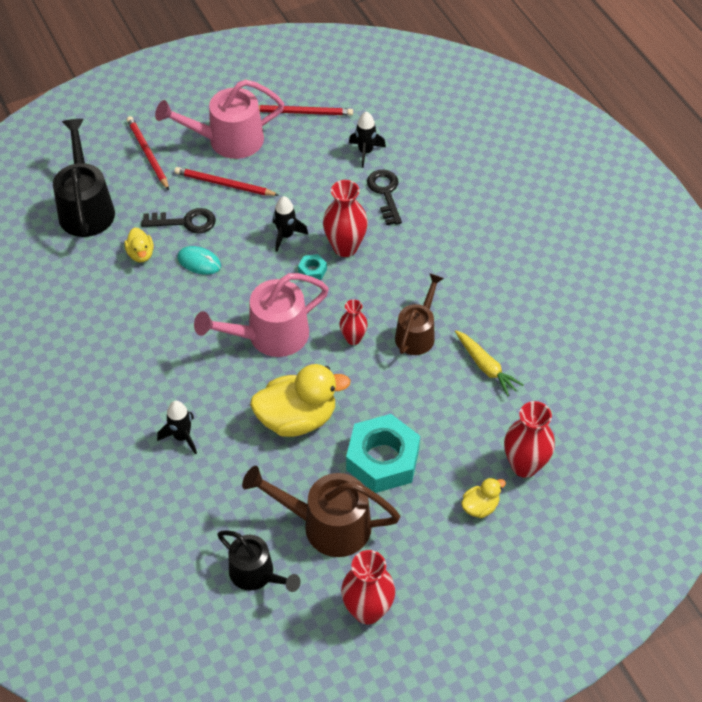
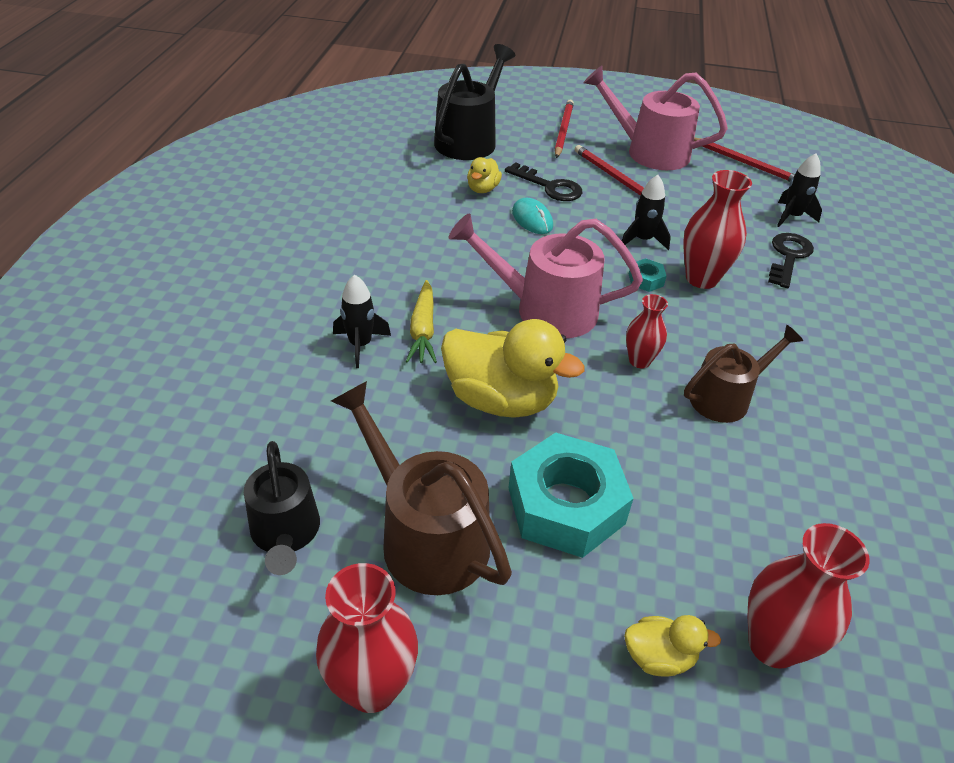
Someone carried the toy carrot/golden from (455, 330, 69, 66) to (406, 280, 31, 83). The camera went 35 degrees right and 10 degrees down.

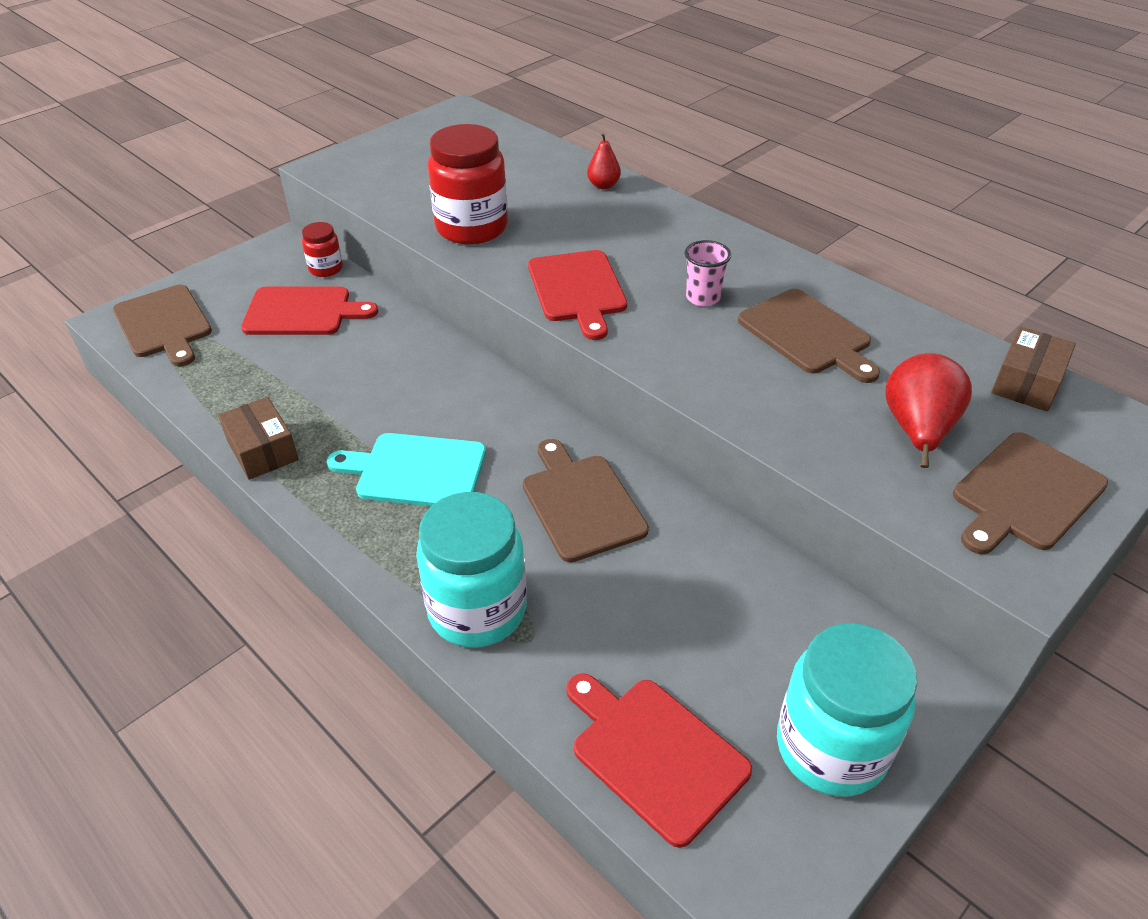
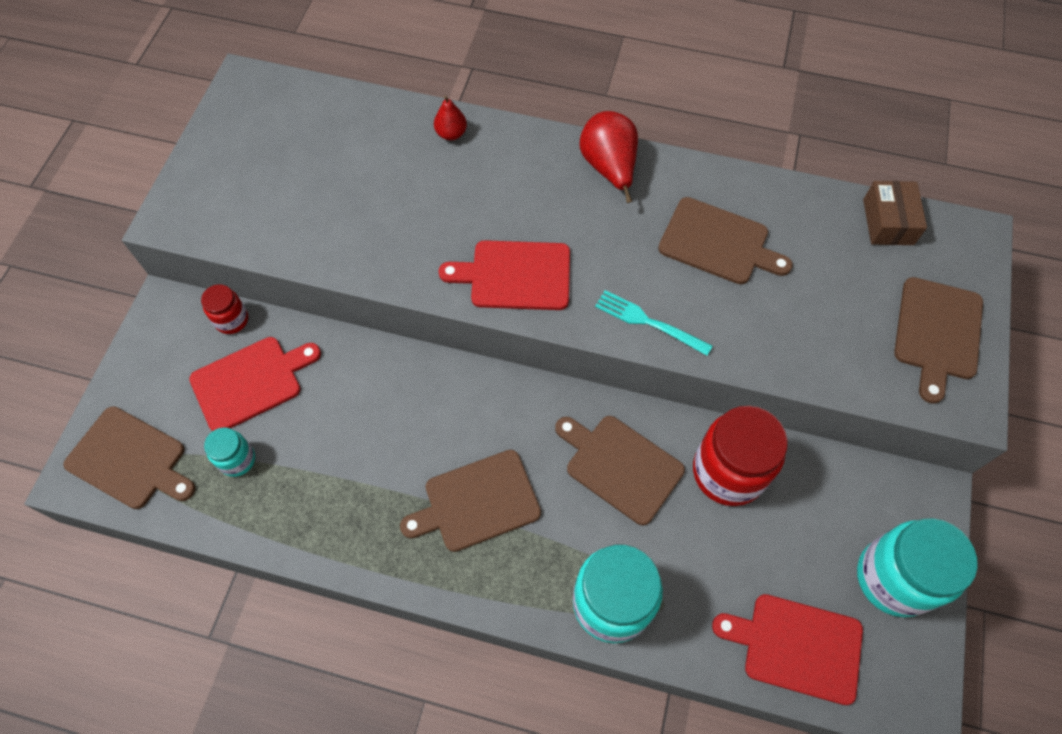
Someone carried the jar/crimson from (428, 124, 80, 121) to (693, 406, 95, 100). Someone took away the tumbler/pink at (685, 240, 46, 66). Someone rotated the cutting board/crimson at (528, 250, 99, 90) by 135 degrees clockwise. Someone carried the toy pear/crimson from (885, 353, 87, 115) to (580, 111, 58, 92). Someone took away the package/dark brown at (218, 397, 81, 83). Someone repainted the cutting board/aqua at (327, 433, 159, 73), which became the cutting board/dark brown at (400, 450, 141, 102). Someone put down the fork/aqua at (595, 290, 118, 66). Someone put down the jar/aqua at (204, 428, 51, 49). The camera went 30 degrees left and 20 degrees up.

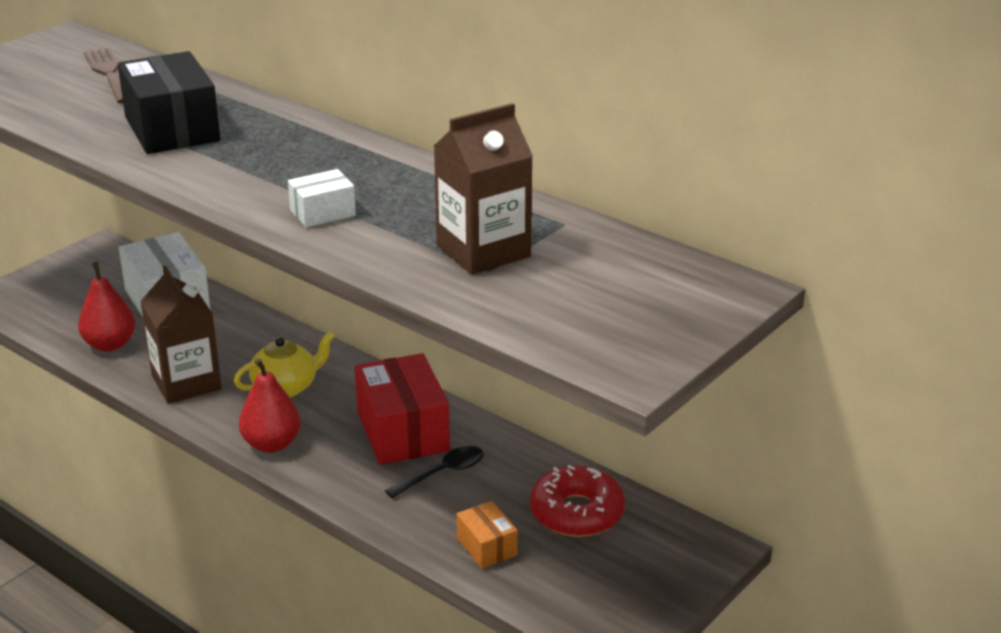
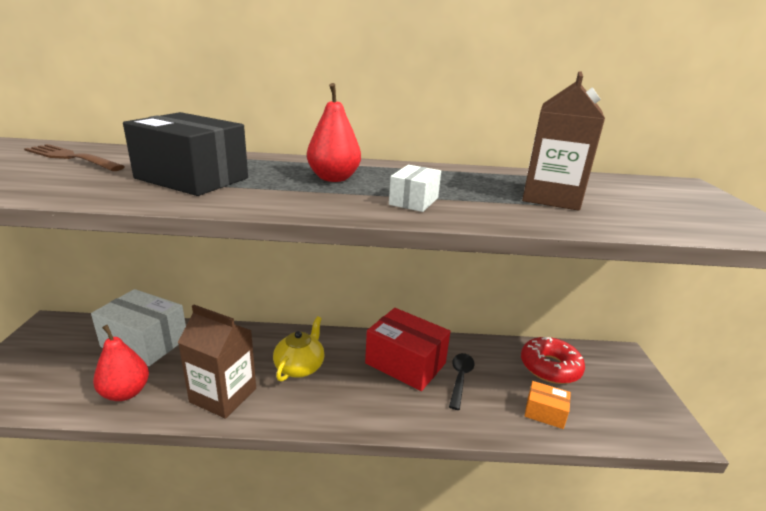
Someone carried the toy pear/crimson from (239, 358, 62, 95) to (307, 83, 54, 99). The camera went 40 degrees left and 5 degrees down.

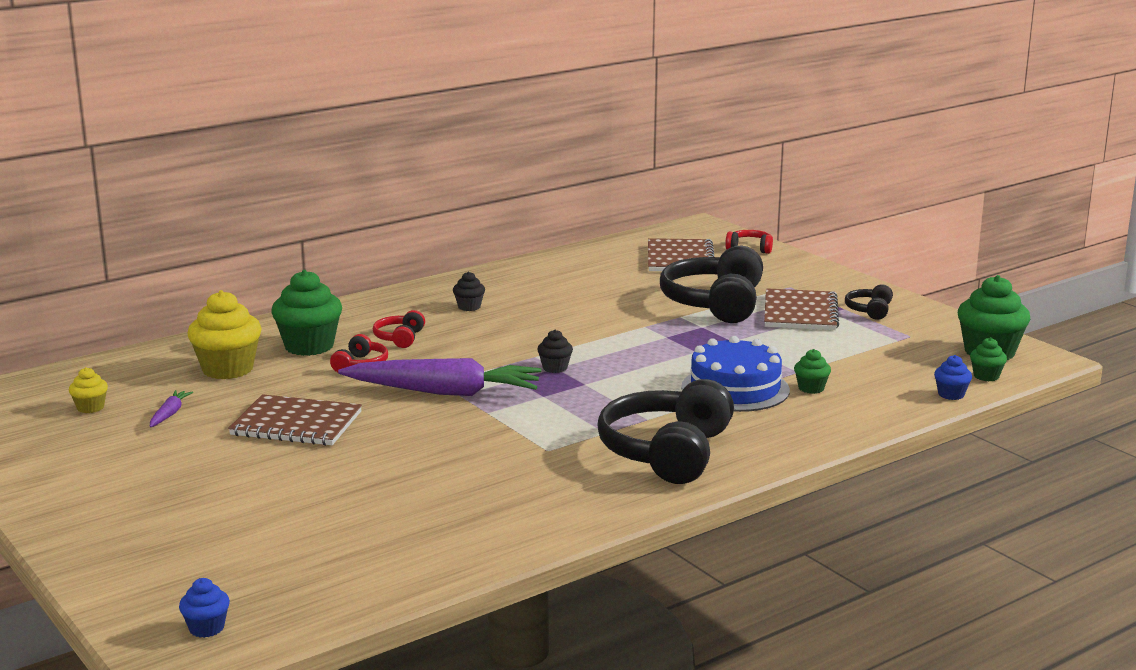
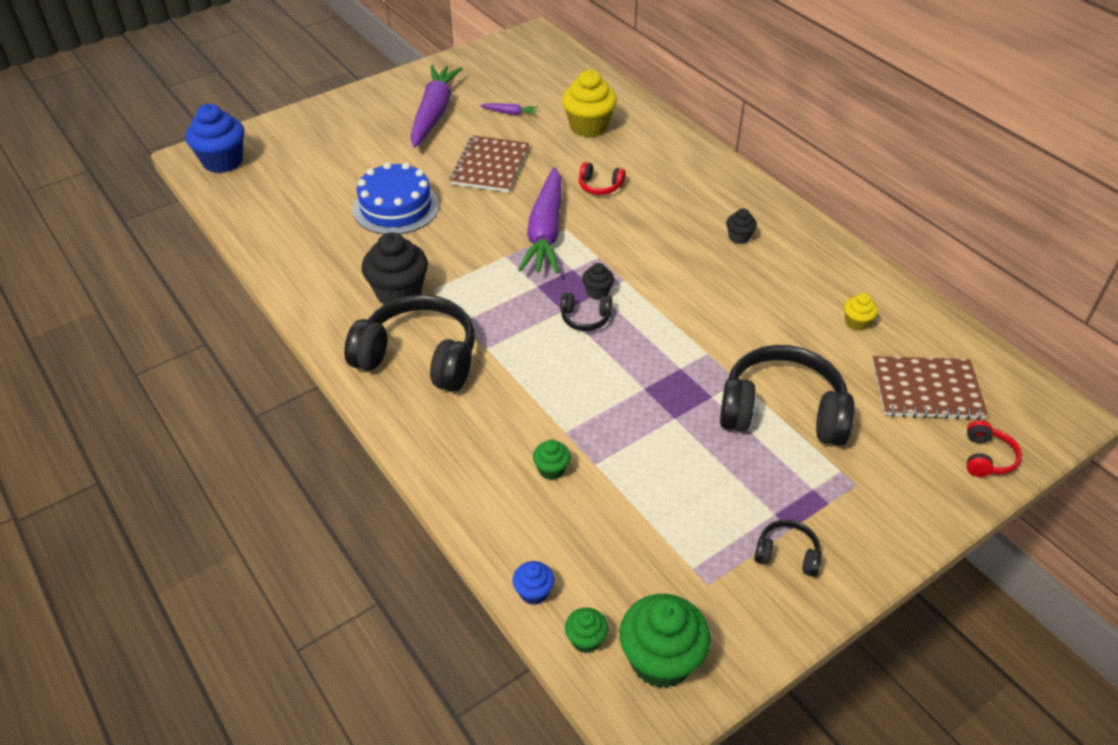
Someone took away the cupcake/green at (271, 270, 71, 86). Someone took away the exercise book/dark brown at (764, 288, 75, 42). Someone took away the headphones/crimson at (373, 310, 52, 38). Someone carried the cake/blue from (681, 336, 109, 76) to (353, 162, 86, 72). Someone carried the cupcake/golden from (69, 367, 39, 46) to (844, 293, 34, 38). Someone scaled the cupcake/blue at (179, 578, 51, 60) by 2.02. Someone put down the toy carrot/purple at (410, 65, 53, 83). Someone put down the cupcake/ebony at (362, 232, 66, 73). Someone put down the headphones/ebony at (561, 293, 51, 38). The camera went 90 degrees right and 25 degrees up.

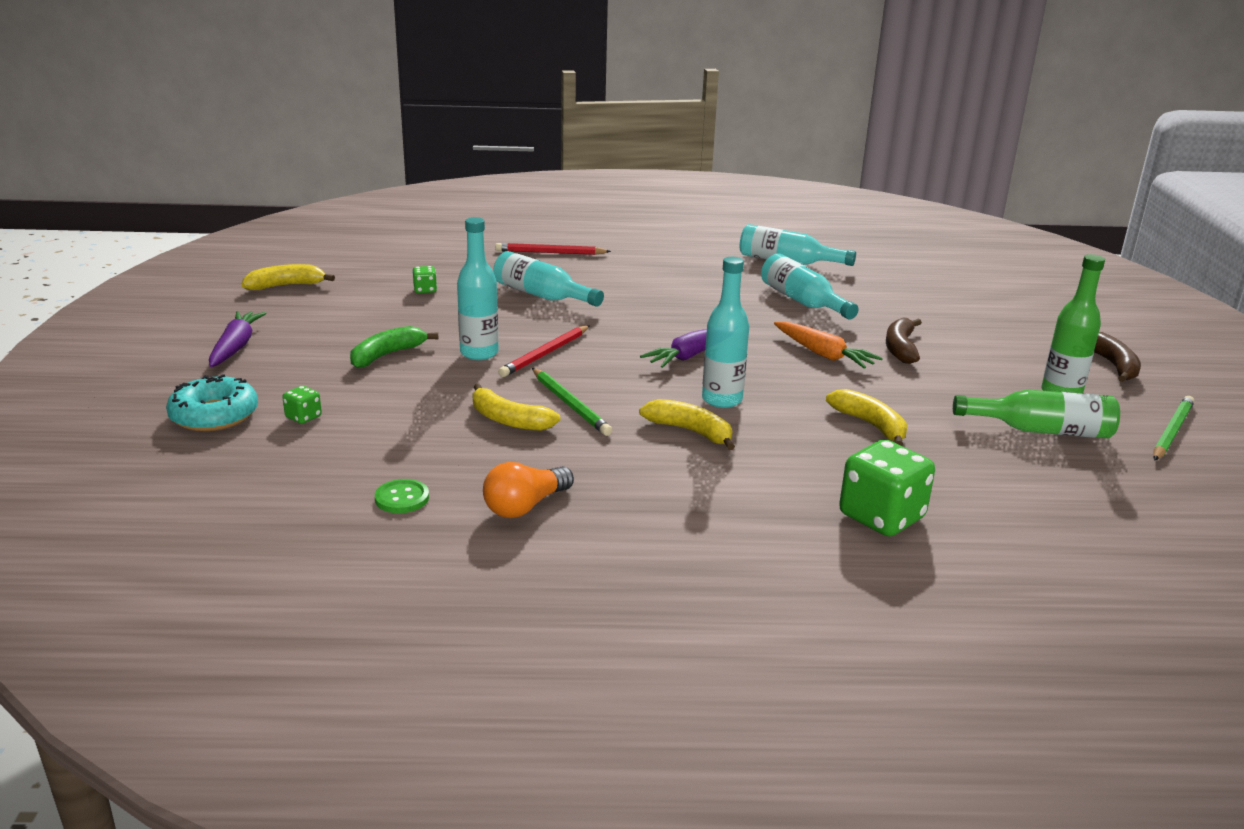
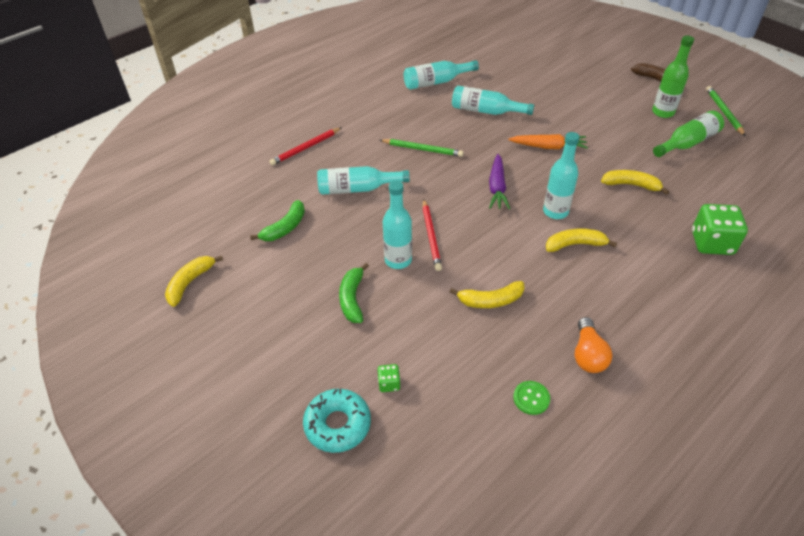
Someone swapped the die/green at (412, 266, 25, 27) for the toy banana/green at (250, 200, 55, 41). Someone took away the toy carrot/purple at (209, 311, 57, 56). Someone took away the toy banana/dark brown at (886, 318, 36, 46). Someone carried the wooden pencil/green from (532, 368, 80, 68) to (380, 139, 84, 18). The camera went 40 degrees left and 20 degrees up.

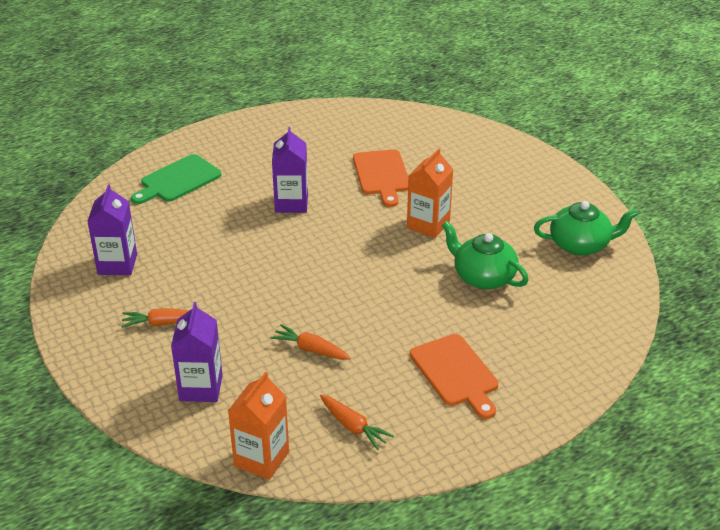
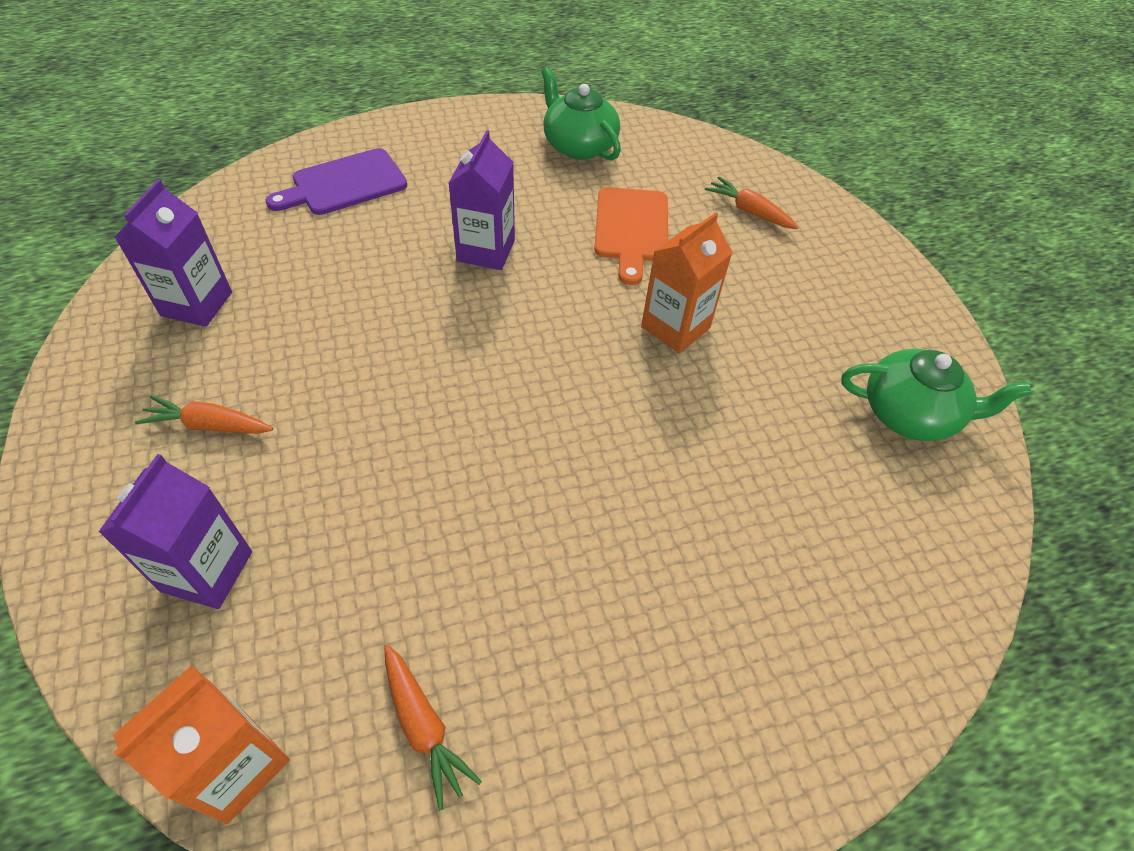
Someone repainted the cutting board/green at (131, 154, 90, 50), which became the cutting board/purple at (266, 148, 141, 67). Someone carried the tea pot/green from (442, 221, 87, 68) to (541, 67, 80, 94). Someone carried the toy carrot/orange from (270, 324, 81, 36) to (705, 177, 94, 52). Someone took away the cutting board/orange at (410, 334, 88, 85). The camera went 10 degrees right and 15 degrees up.

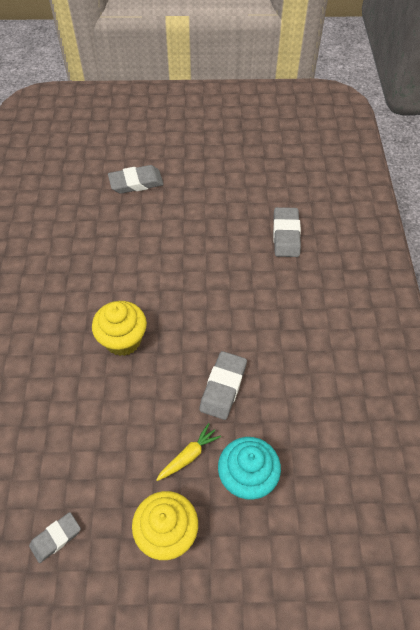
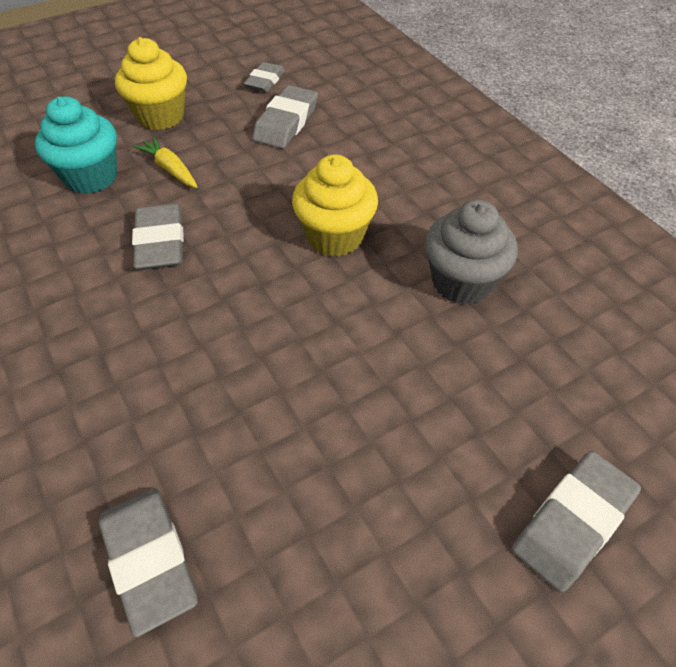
Someone rotated the toy carrot/golden at (156, 423, 65, 58) by 120 degrees clockwise. Someone put down the pencil eraser/gray at (252, 85, 66, 64). Someone put down the cupcake/gray at (425, 200, 93, 105). The camera went 150 degrees right and 5 degrees down.

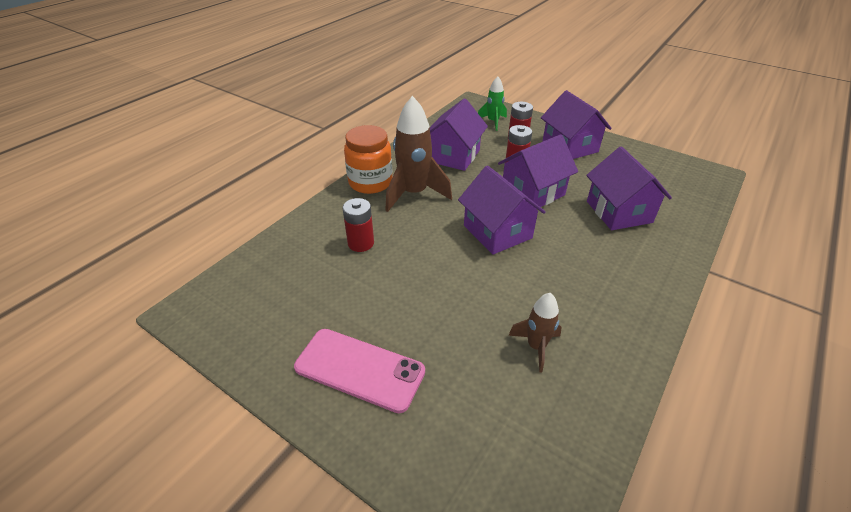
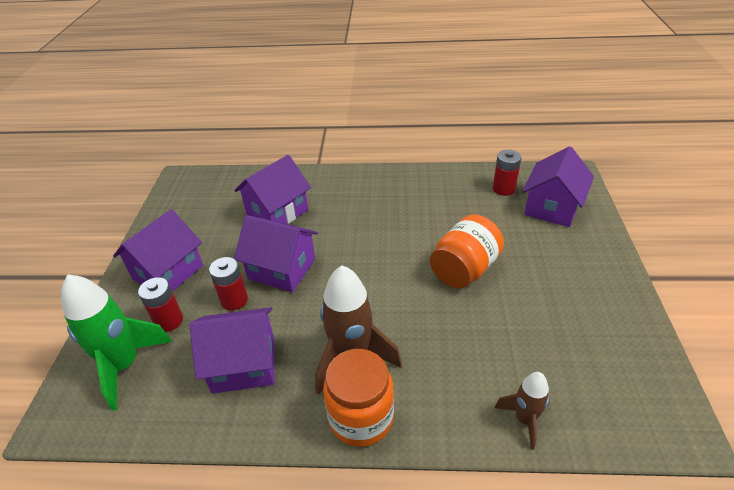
Someone scaled the spaceship/green at (478, 77, 29, 54) by 1.79. Someone carried the toy house/purple from (458, 165, 88, 90) to (522, 146, 72, 81). Someone carried the battery/crimson from (342, 198, 32, 54) to (493, 150, 28, 46). Someone carried the spaceship/dark brown from (508, 293, 54, 79) to (494, 372, 56, 78). Someone took away the mobile phone/pink at (294, 329, 131, 84). Someone put down the jar/orange at (430, 215, 74, 73). The camera went 120 degrees left and 0 degrees up.

